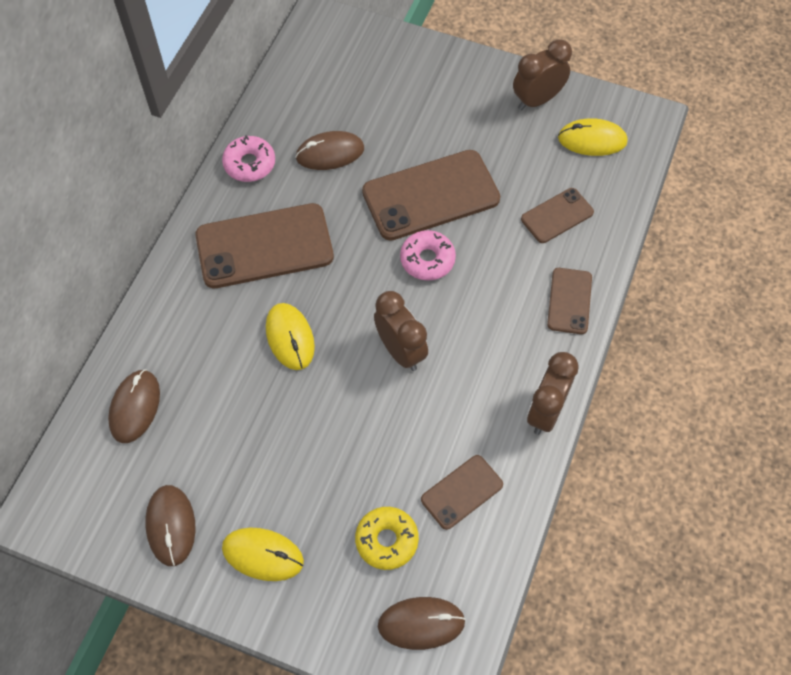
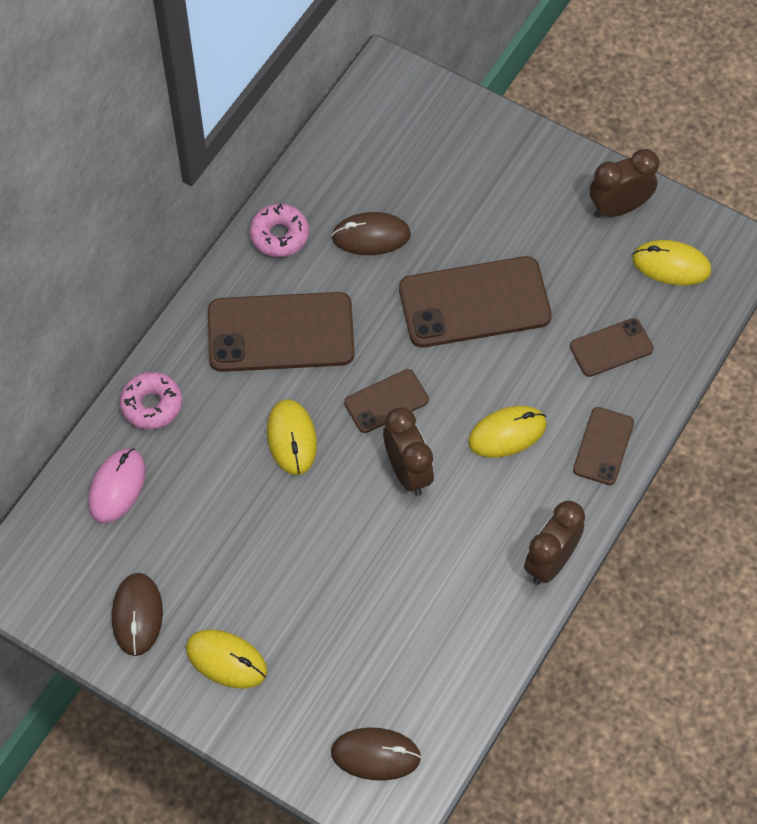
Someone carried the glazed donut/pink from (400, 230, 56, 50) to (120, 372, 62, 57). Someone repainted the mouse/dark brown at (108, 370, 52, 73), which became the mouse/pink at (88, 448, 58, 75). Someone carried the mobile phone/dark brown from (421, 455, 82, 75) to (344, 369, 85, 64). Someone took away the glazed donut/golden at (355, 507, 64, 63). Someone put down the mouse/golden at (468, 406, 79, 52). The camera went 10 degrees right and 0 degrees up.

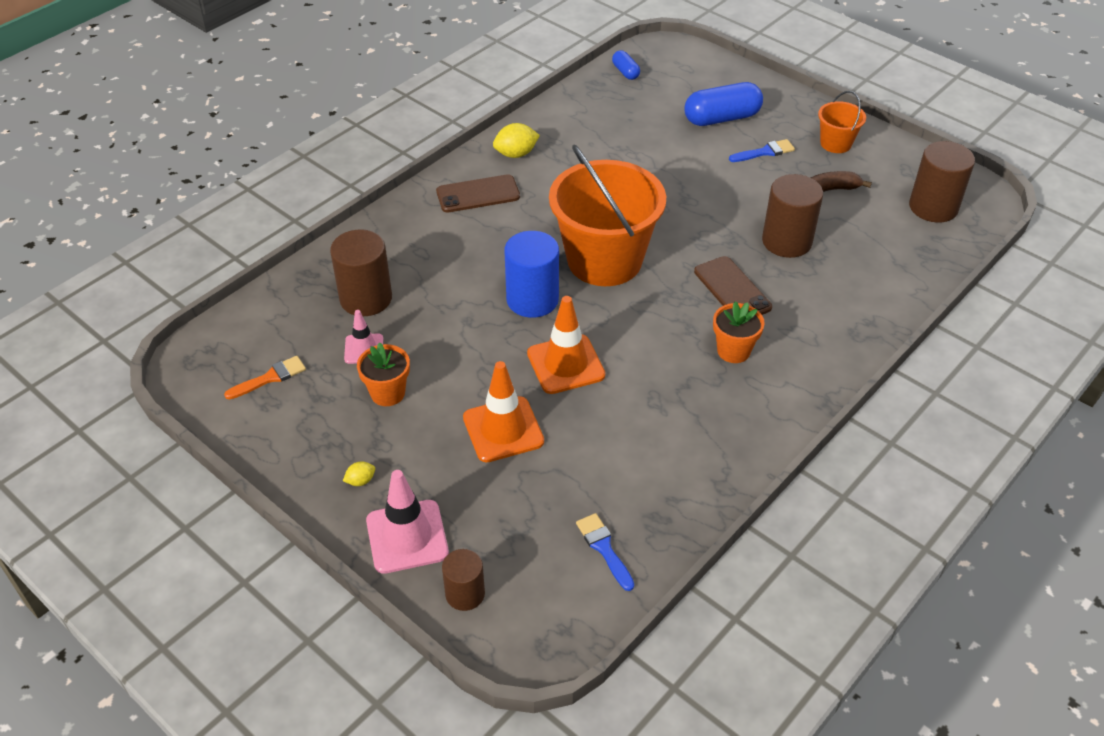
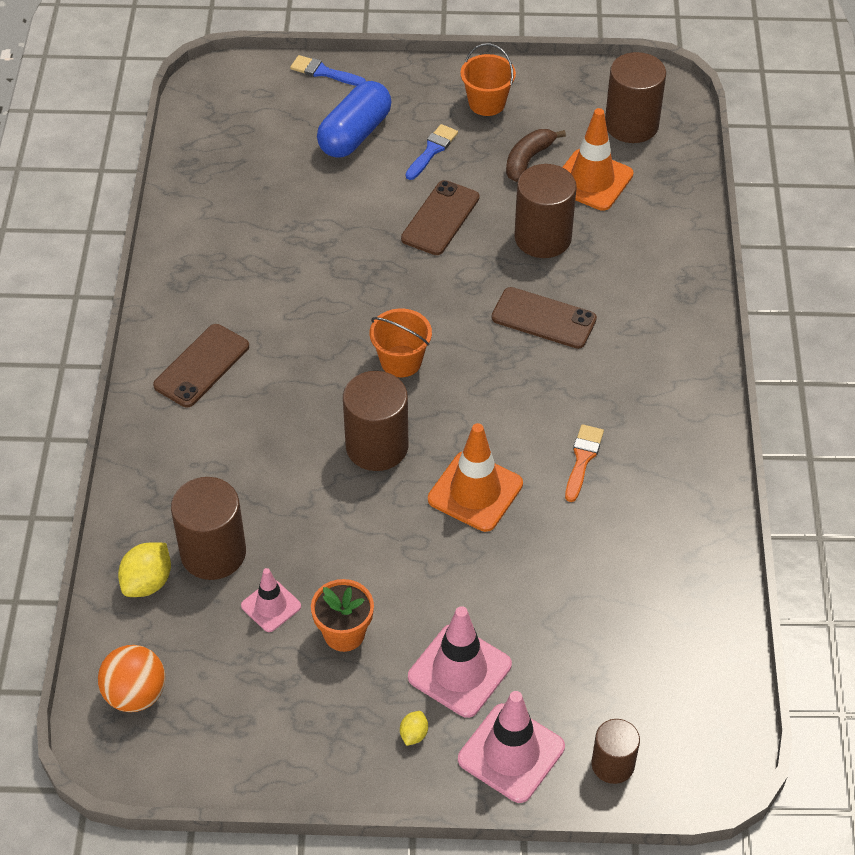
Someone took away the pill shape/blue at (612, 50, 28, 30). Someone carried the lemon/golden from (493, 123, 47, 35) to (118, 542, 53, 55). Someone scaled the bucket/orange at (549, 145, 117, 141) by 0.46. Someone repainted the cylinder shape/blue at (505, 231, 54, 87), which became the cylinder shape/dark brown at (343, 371, 66, 100). Someone took away the plant pot/orange at (713, 301, 52, 62). Someone carried the brush/orange from (224, 356, 82, 44) to (565, 424, 39, 78). Someone carried the road cone/orange from (463, 361, 81, 101) to (562, 108, 71, 103). Someone carried the brush/blue from (576, 513, 58, 78) to (290, 55, 76, 31). Someone put down the mobile phone/dark brown at (401, 180, 79, 75). Someone put down the road cone/pink at (408, 606, 104, 112). Someone put down the play ball/orange at (98, 645, 67, 67). The camera went 40 degrees left and 5 degrees up.

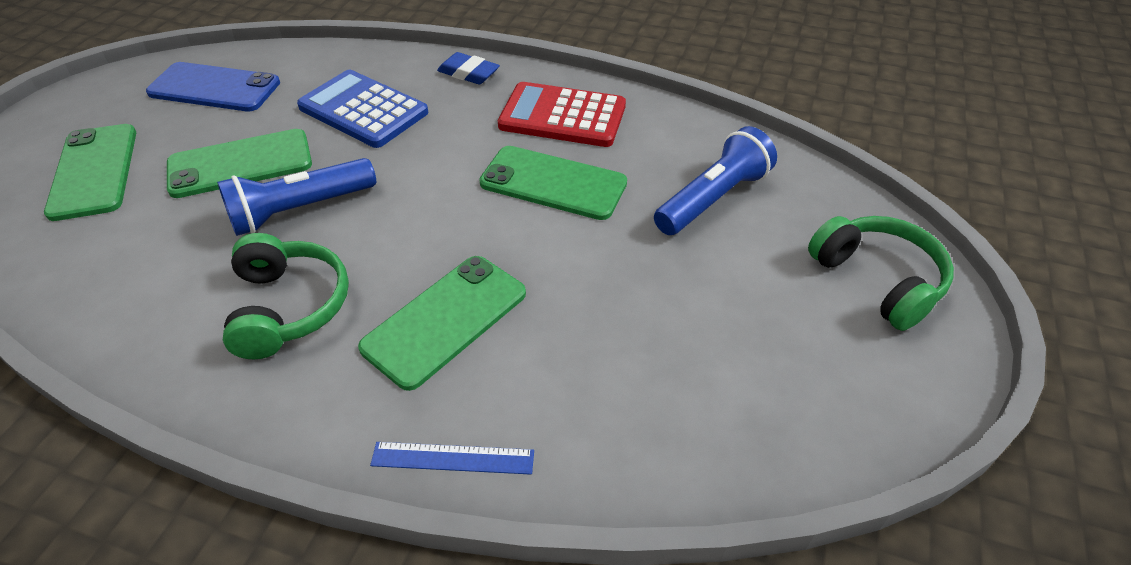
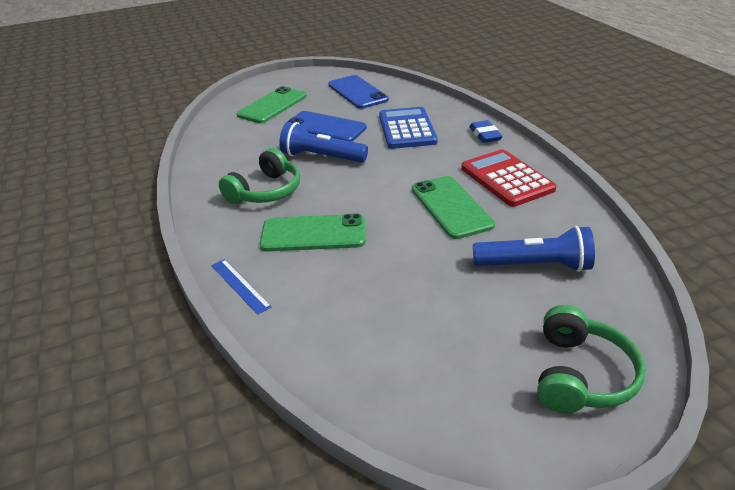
Someone repainted the mobile phone/green at (167, 129, 145, 69), which became the mobile phone/blue at (284, 111, 83, 31). The camera went 50 degrees right and 10 degrees down.

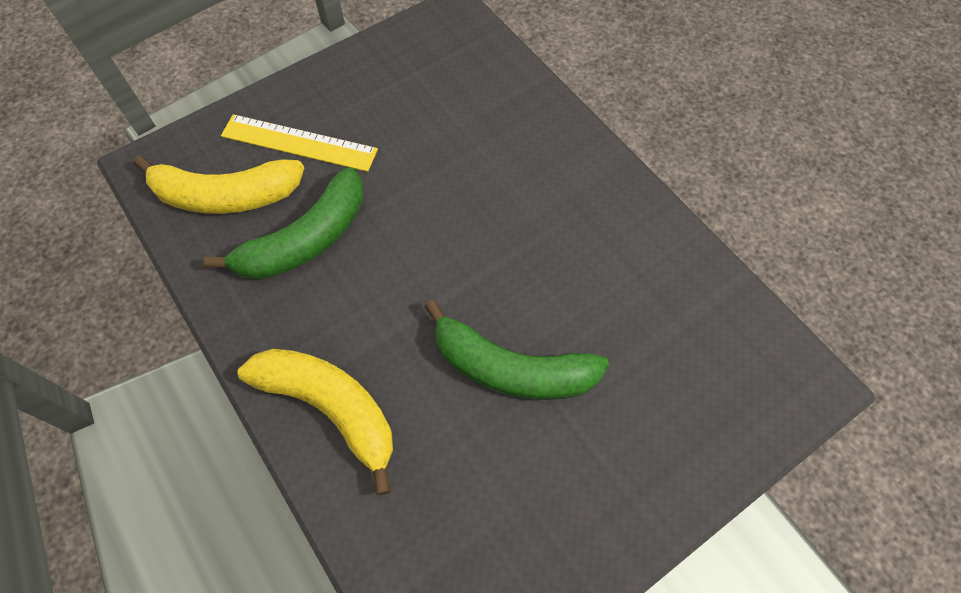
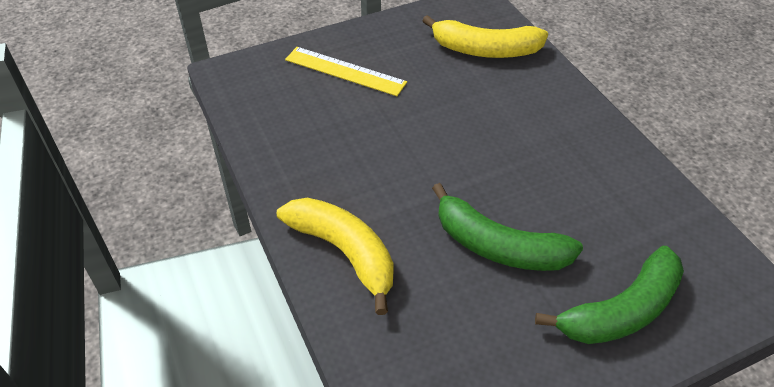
Someone carried the toy banana/golden from (134, 156, 170, 58) to (422, 15, 126, 43). Someone carried the toy banana/green from (204, 167, 159, 113) to (535, 246, 149, 98). The camera went 10 degrees right and 15 degrees down.

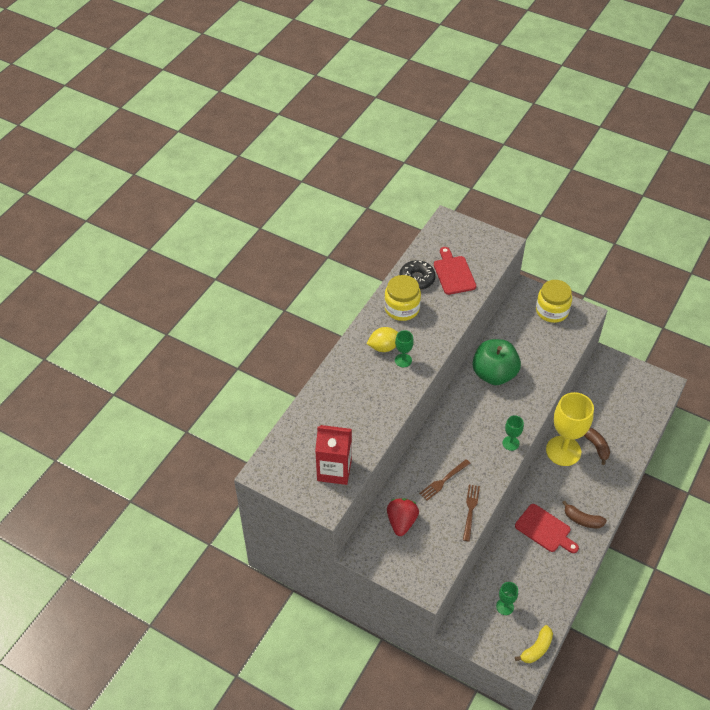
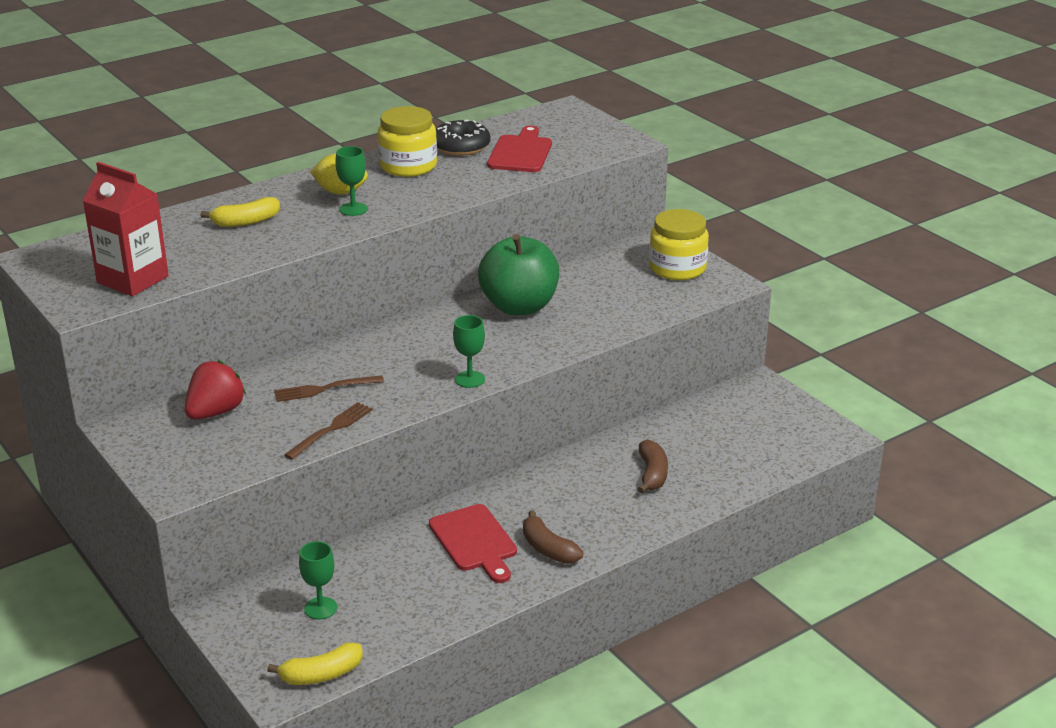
Someone took away the wine glass/golden at (546, 392, 48, 74). Someone put down the toy banana/golden at (200, 197, 80, 30). The camera went 25 degrees right and 20 degrees down.

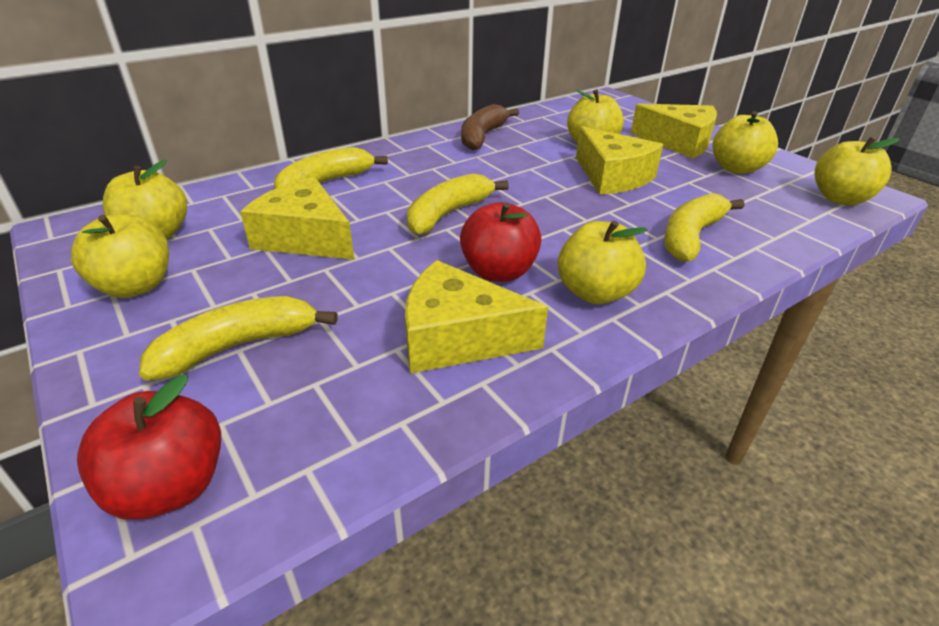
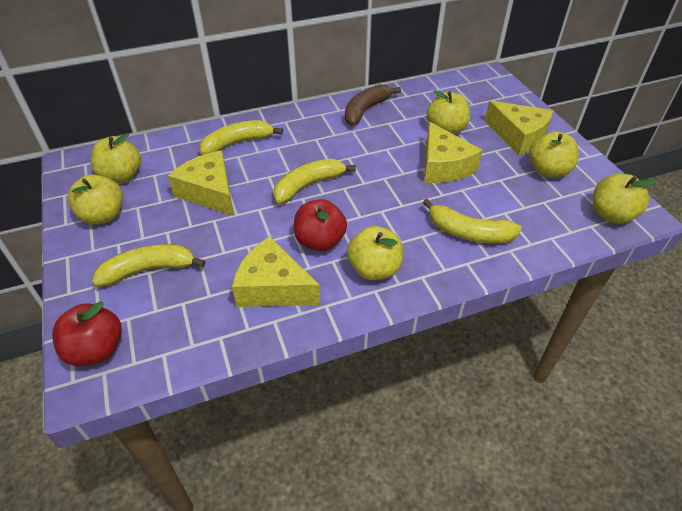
Someone rotated the toy banana/golden at (664, 193, 80, 68) by 120 degrees counterclockwise. The camera went 15 degrees right and 10 degrees up.

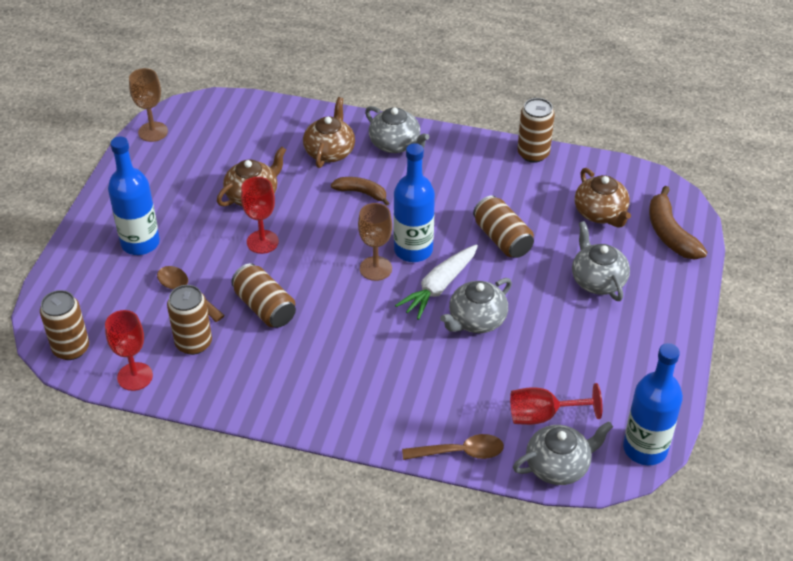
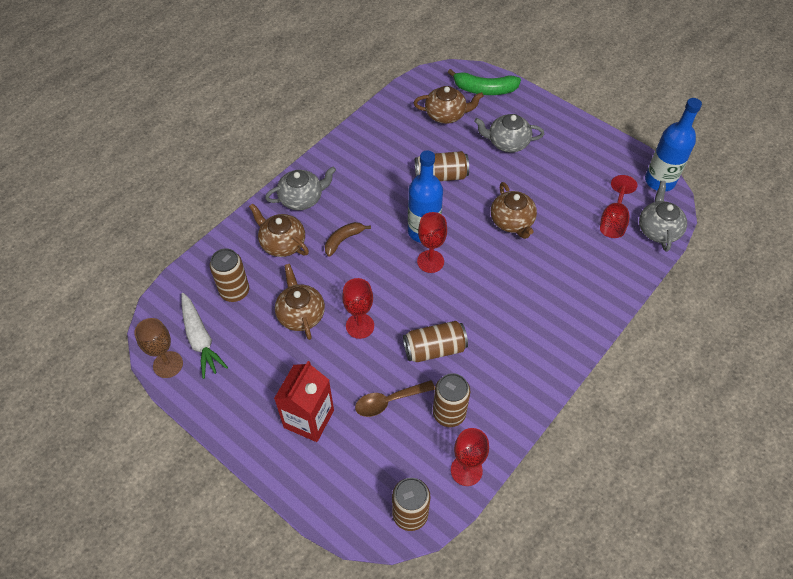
Someone carried the soda can/dark brown from (517, 98, 38, 65) to (210, 248, 39, 54). Someone swapped the flask/blue at (108, 136, 52, 119) for the juice carton/crimson at (274, 361, 60, 81). Someone repainted the toy banana/dark brown at (649, 186, 58, 74), which became the toy banana/green at (447, 69, 74, 26). Someone repainted the wine glass/dark brown at (358, 203, 34, 78), which became the wine glass/crimson at (417, 212, 30, 61). Someone carried the toy carrot/snow-white from (395, 244, 83, 76) to (181, 293, 47, 86). Someone repainted the tea pot/gray at (440, 278, 72, 55), which became the tea pot/dark brown at (491, 182, 46, 57). Someone took away the spoon/dark brown at (402, 434, 102, 26). The camera went 65 degrees left and 10 degrees up.

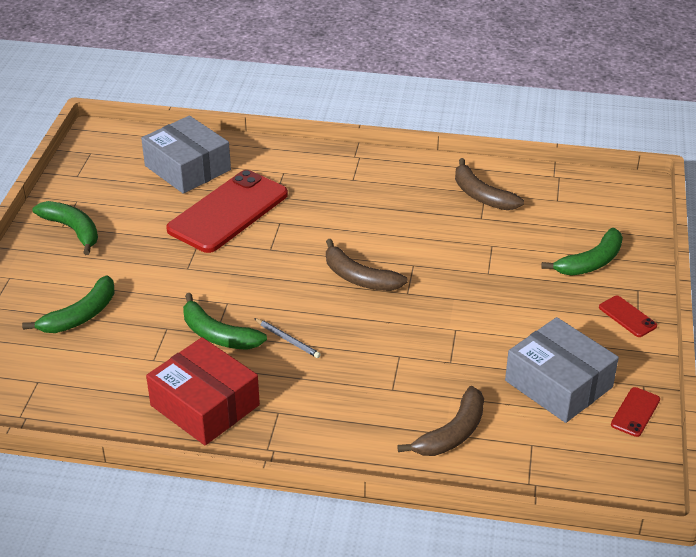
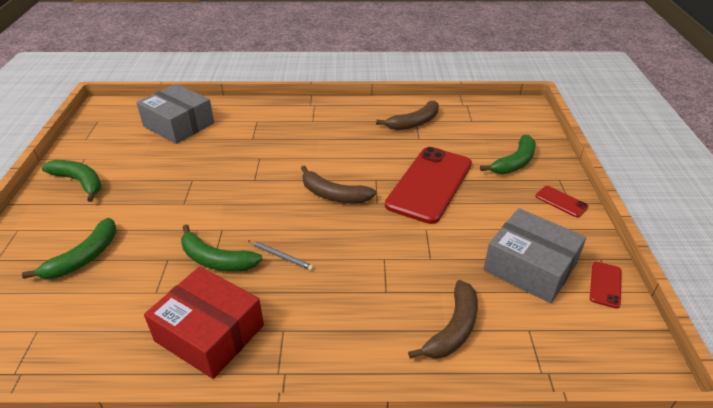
Someone rotated the toy banana/dark brown at (455, 158, 69, 52) by 75 degrees counterclockwise. Someone carried the mobile phone/crimson from (166, 170, 122, 83) to (385, 147, 87, 77). The camera went 10 degrees left and 0 degrees up.

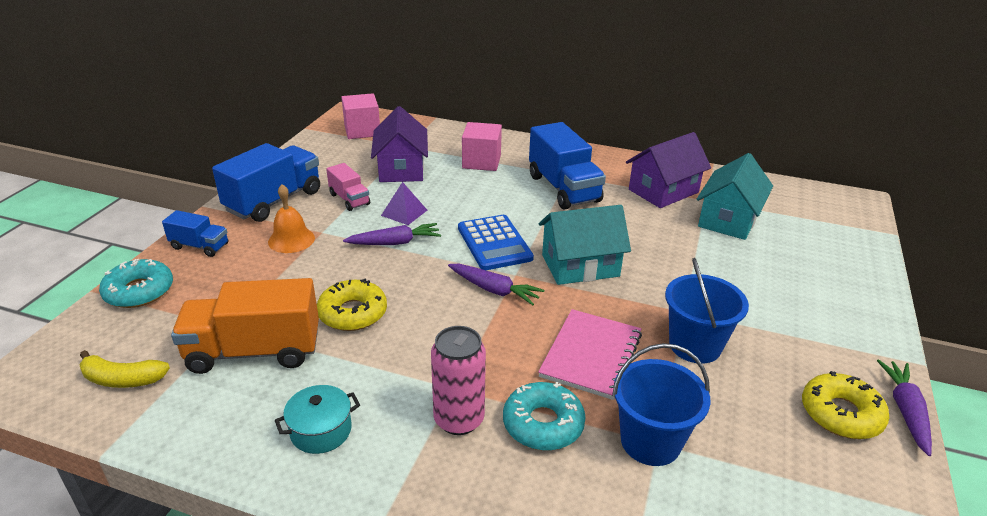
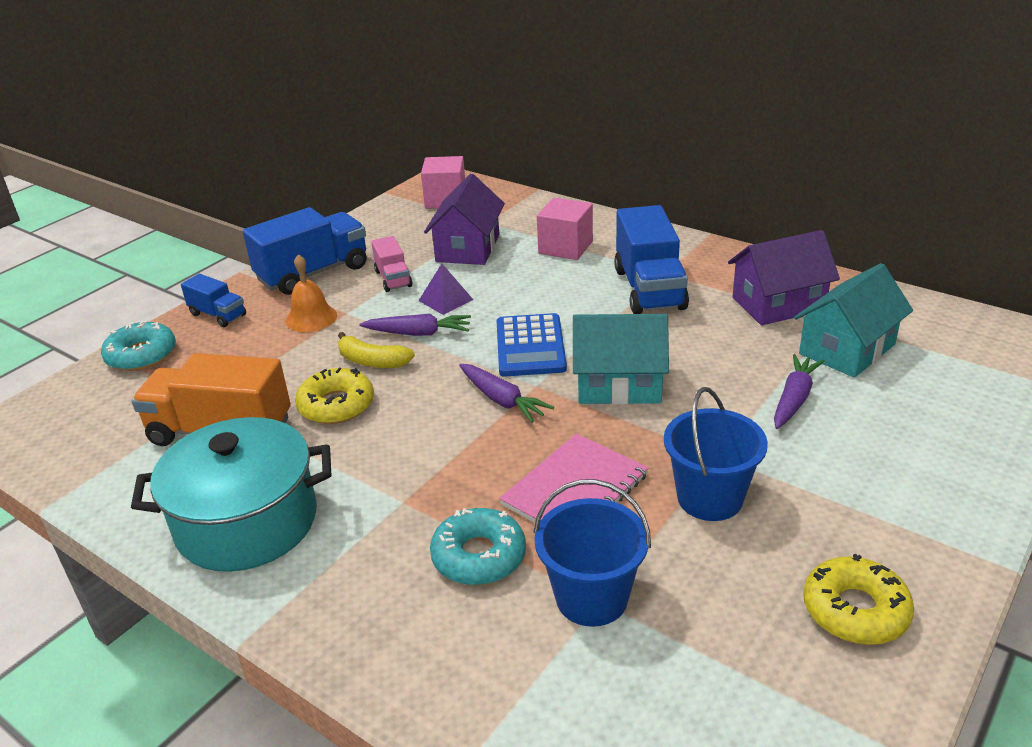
Someone took away the soda can/pink at (431, 326, 55, 109). Someone carried the toy banana/golden from (79, 350, 91, 38) to (338, 332, 77, 36). Someone carried the toy carrot/purple from (877, 360, 55, 96) to (774, 354, 50, 75). Someone scaled the pot/aqua at (275, 385, 85, 69) by 2.15. The camera went 20 degrees right and 0 degrees up.

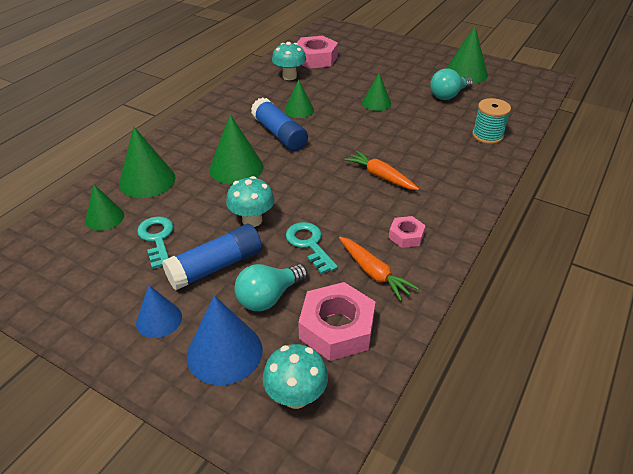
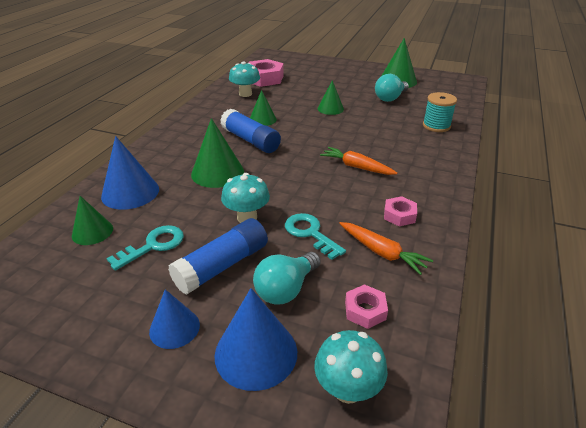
Someone repainted the cone/green at (119, 127, 57, 71), which became the cone/blue at (101, 136, 58, 74). Someone rotated the latchkey/aqua at (137, 216, 37, 53) by 75 degrees clockwise. Someone scaled the nut/pink at (298, 282, 77, 79) by 0.54. The camera went 10 degrees left and 5 degrees down.

